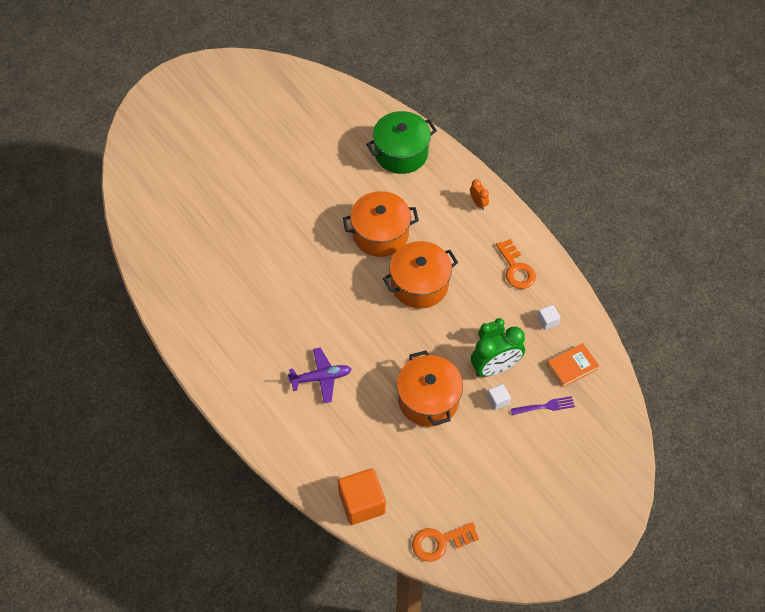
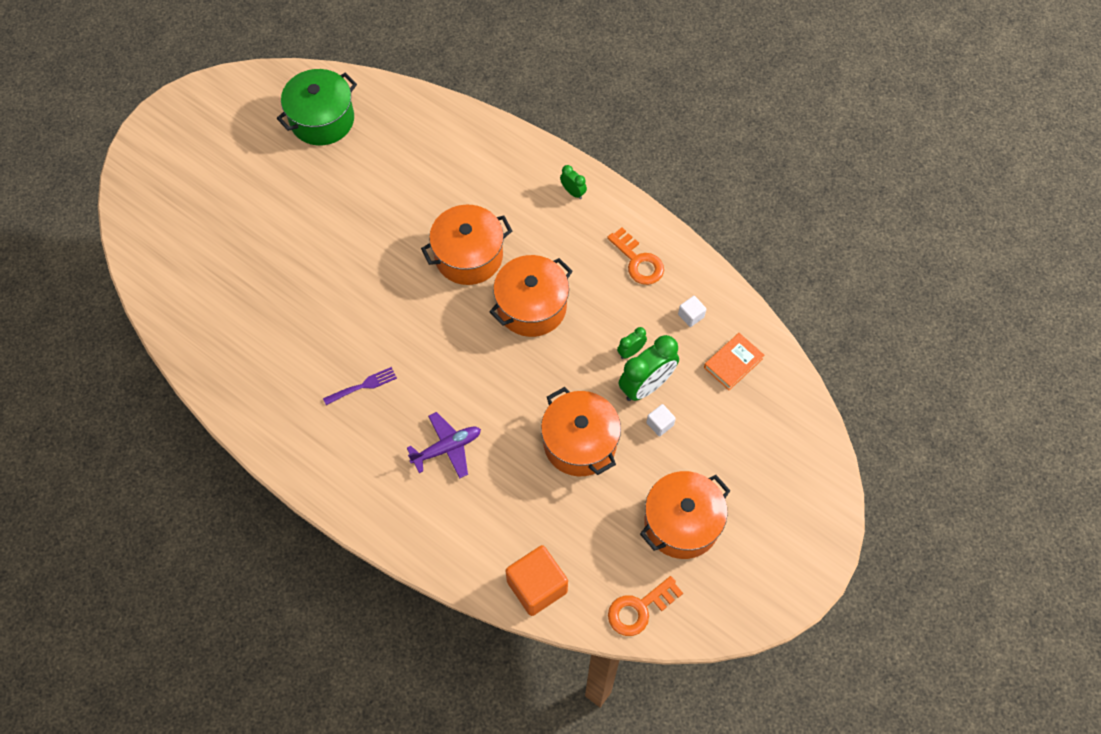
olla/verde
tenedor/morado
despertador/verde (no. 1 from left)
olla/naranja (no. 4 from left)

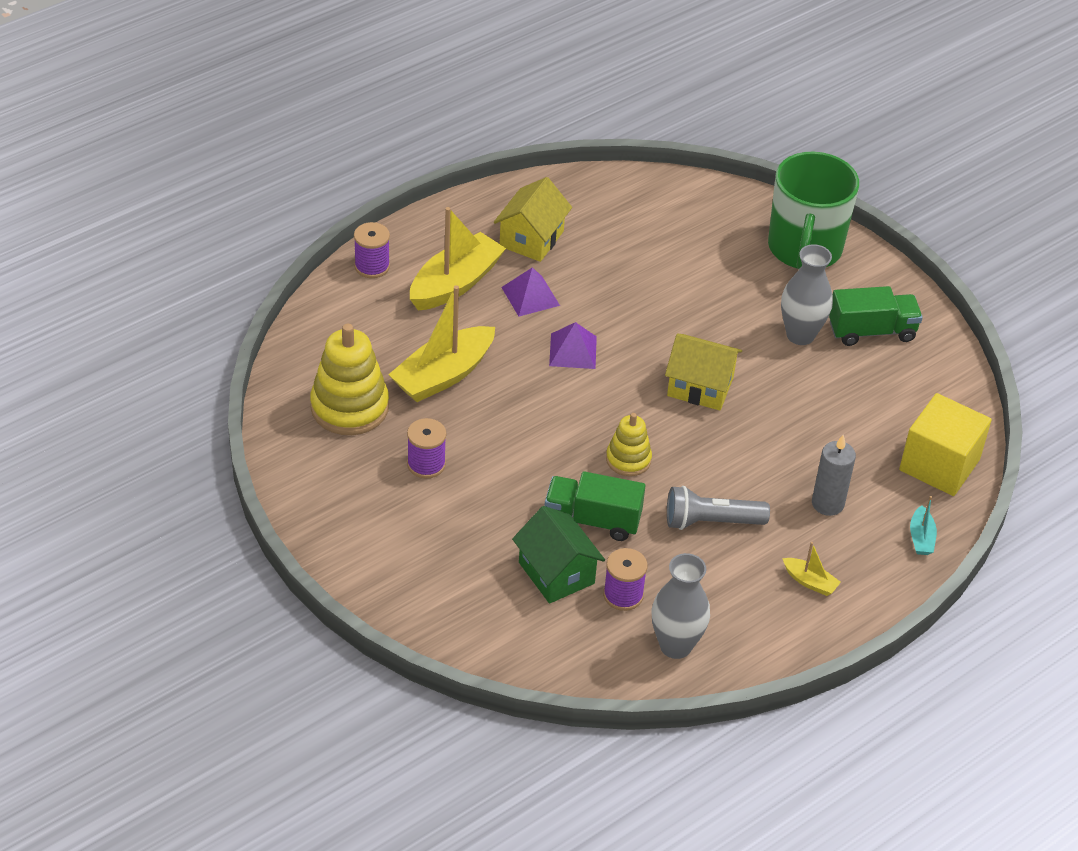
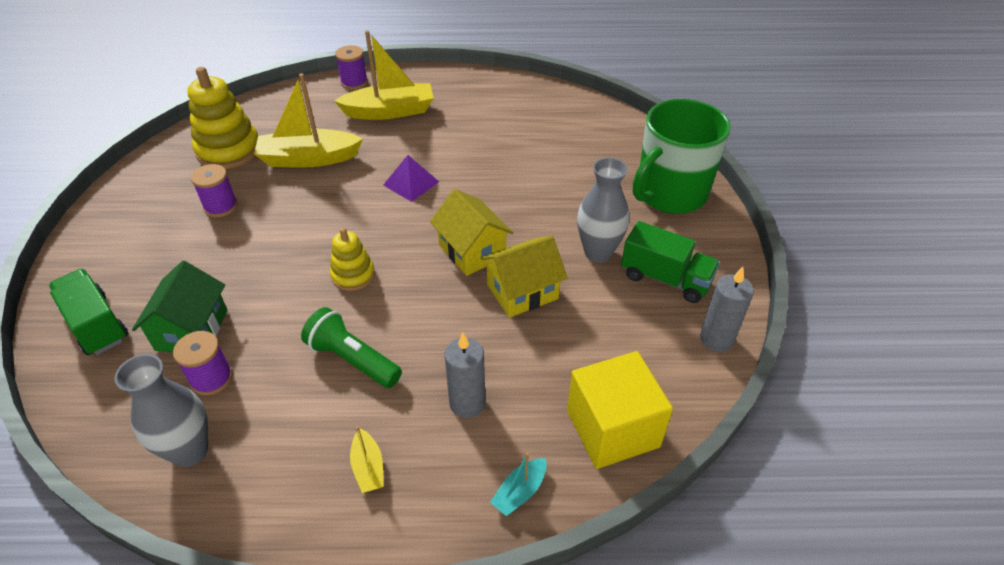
camión/verde (no. 1 from left)
lámpara de mano/verde
casa/amarillo (no. 2 from left)
vela/gris (no. 2 from left)
pirámide/morado (no. 1 from left in the first image)

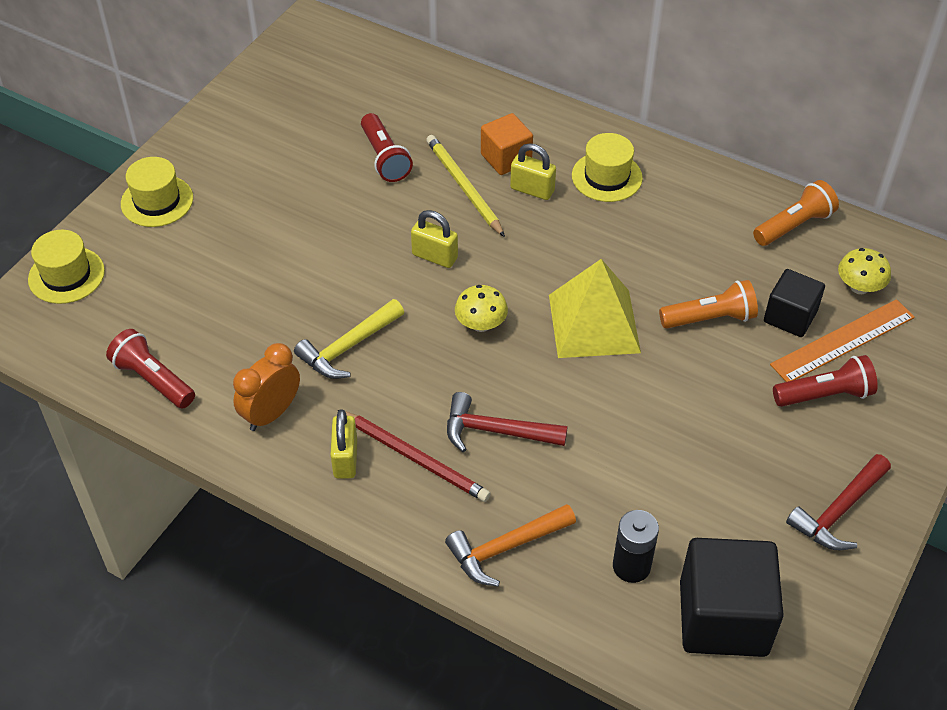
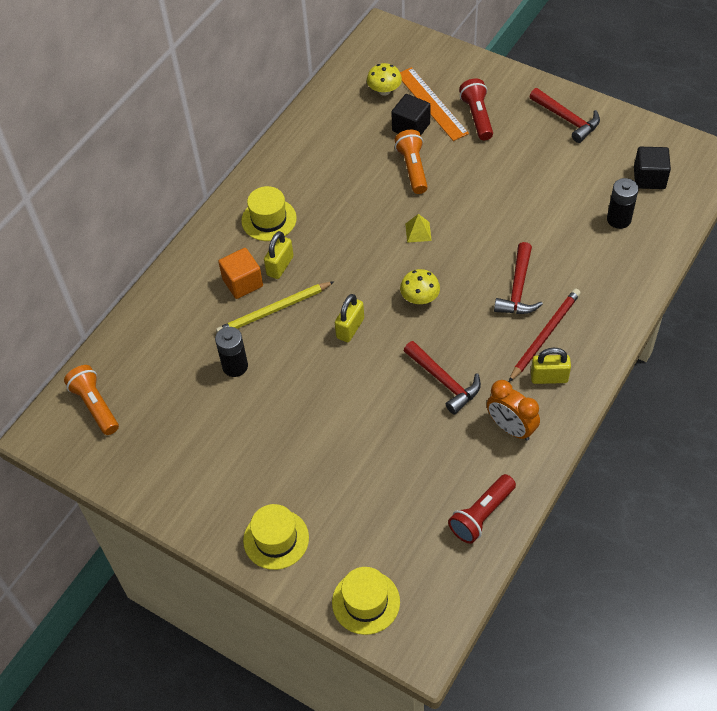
lámpara de mano/naranja (no. 1 from left)
pila/negro (no. 1 from left)
martillo/rojo (no. 1 from left)
pirámide/amarillo
cubo/negro (no. 2 from left)
martillo/naranja

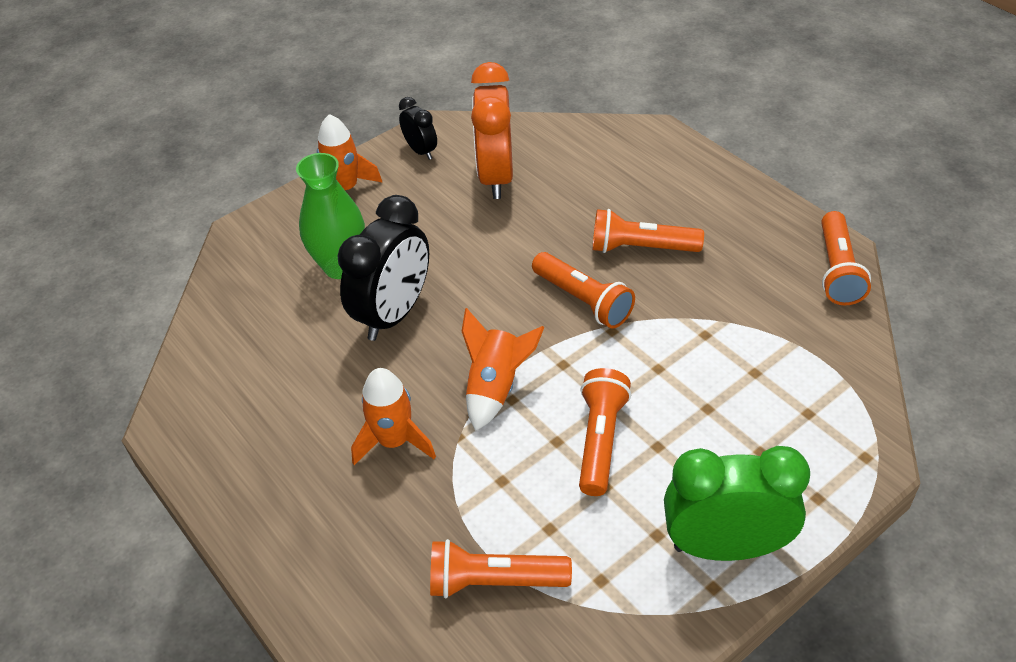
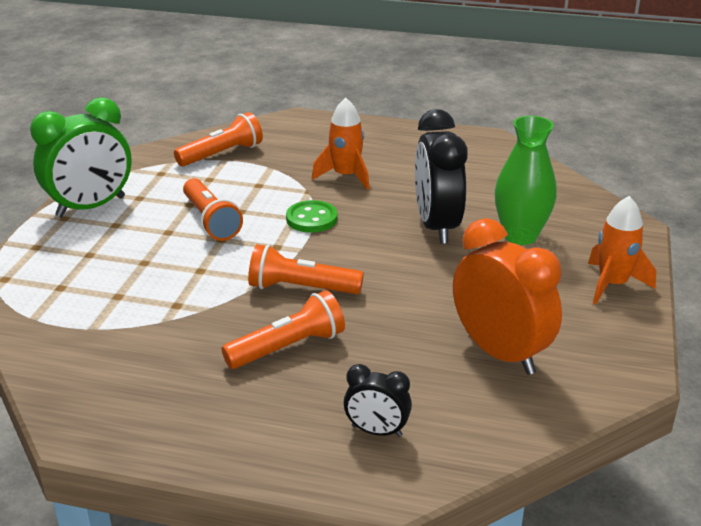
botón/verde
despertador/negro (no. 1 from left)
lámpara de mano/naranja (no. 5 from left in the first image)

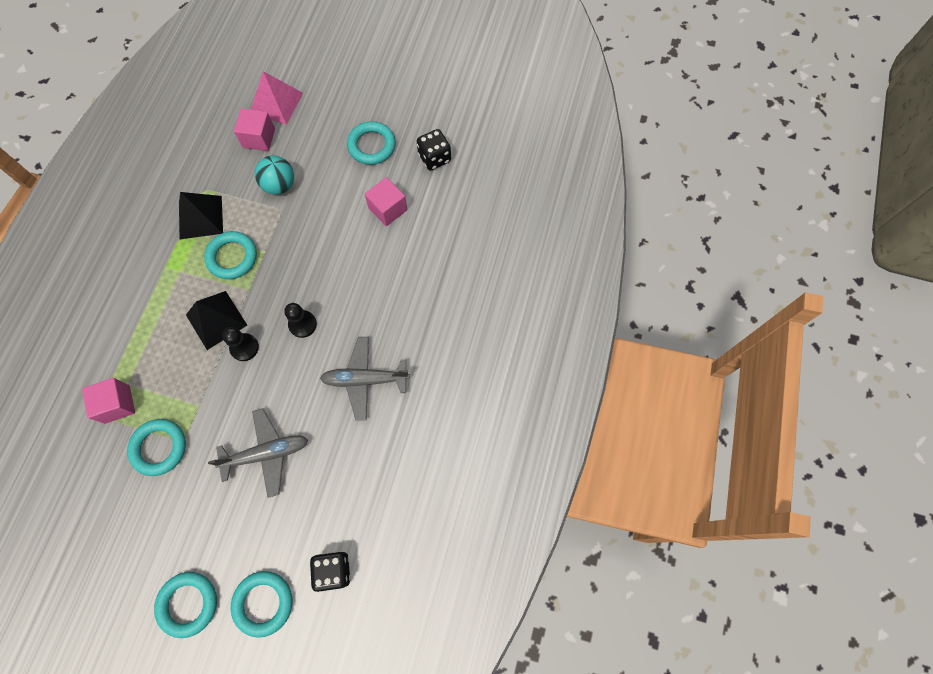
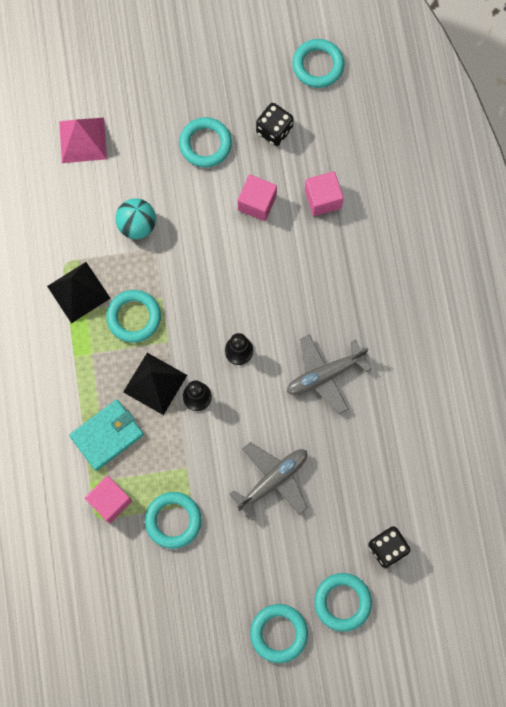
cartera/turquesa
anillo/turquesa (no. 5 from left)
cubo/rosa (no. 3 from left)

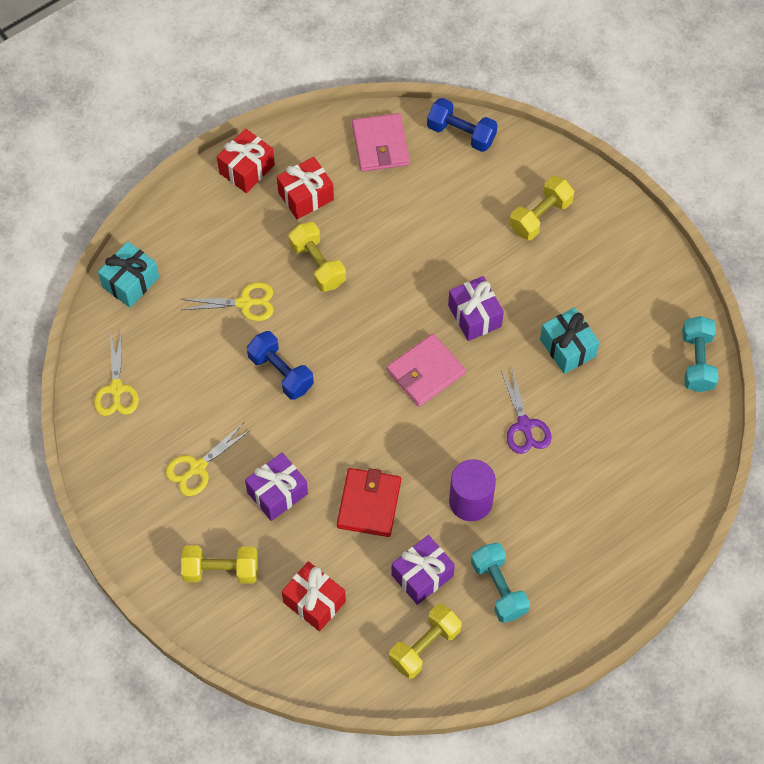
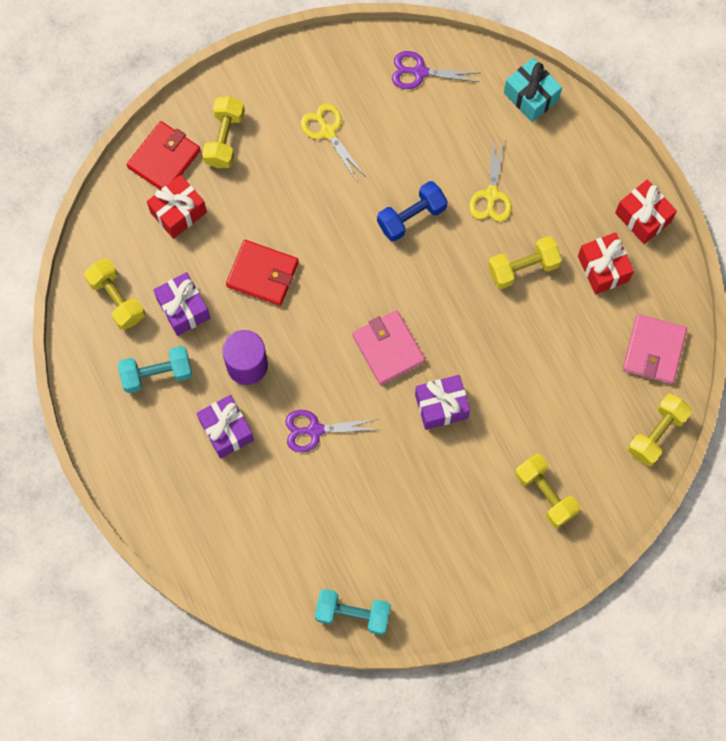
cartera/rojo (no. 1 from left)
regalo/morado (no. 2 from left)
tijeras/morado (no. 2 from left)
cartera/rosa (no. 2 from left)
mancuerna/amarillo (no. 5 from left)
regalo/turquesa (no. 2 from left in the first image)

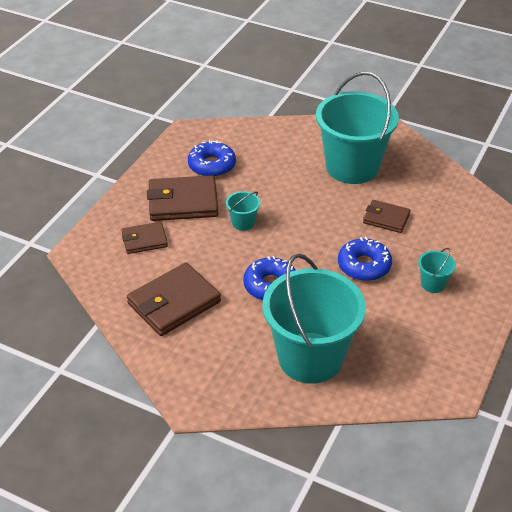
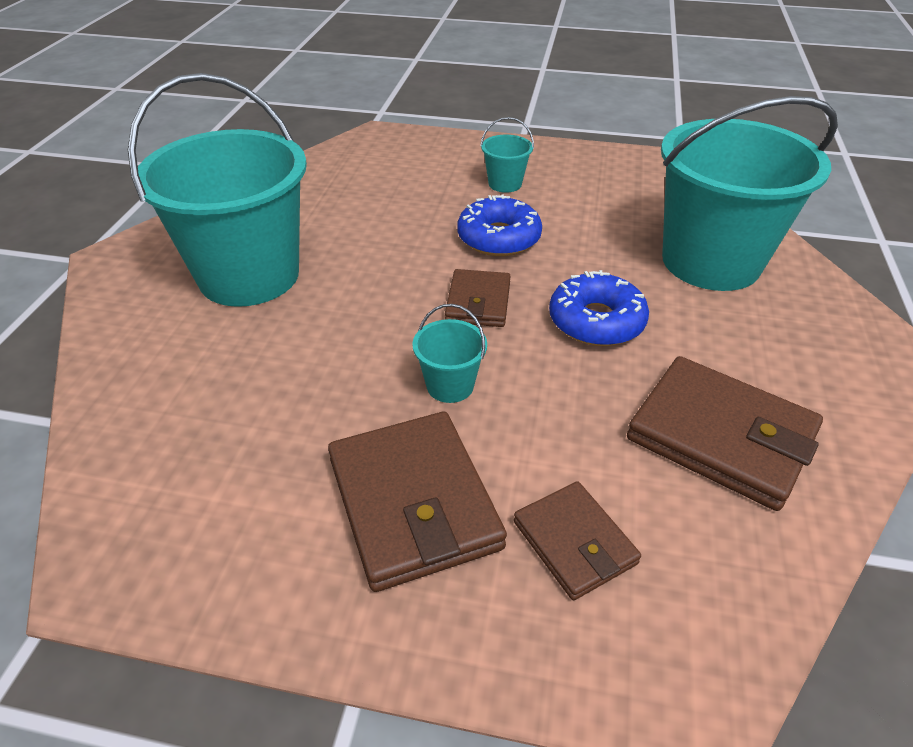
cartera/marrón (no. 2 from left)
rosquilla/azul (no. 1 from left in the first image)

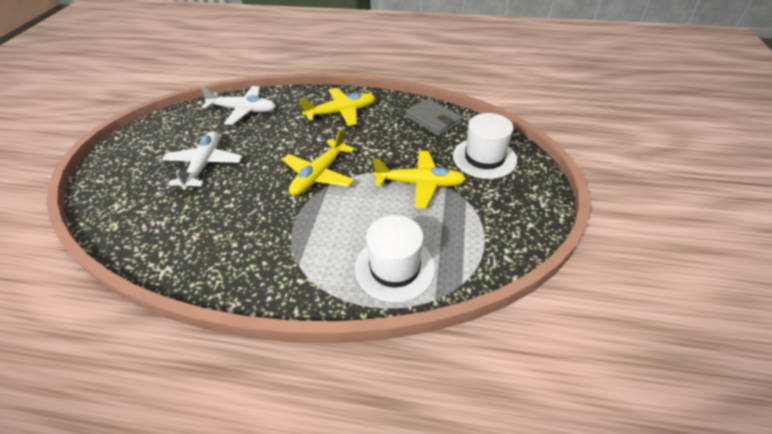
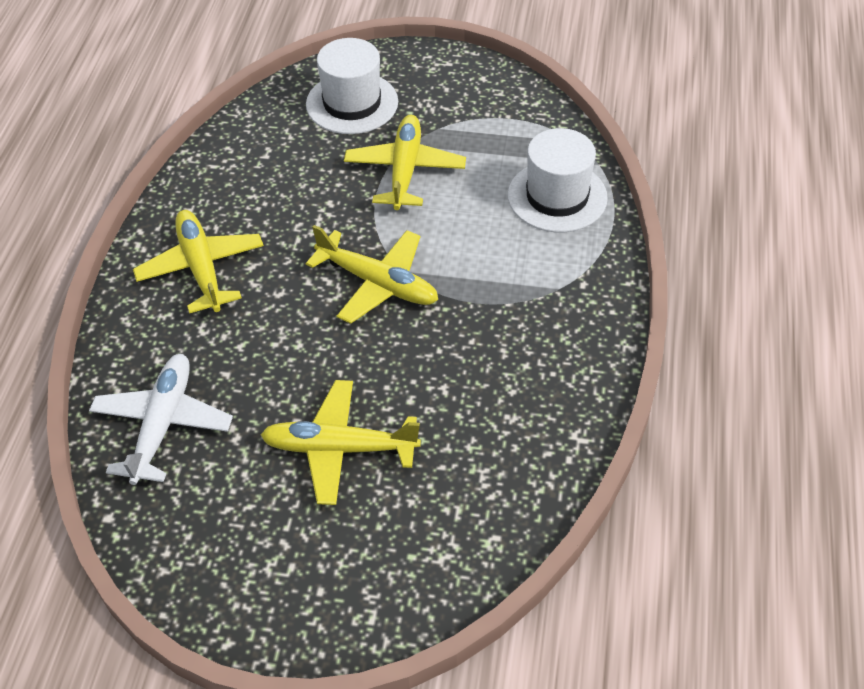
avión/amarillo (no. 2 from left)
cartera/gris

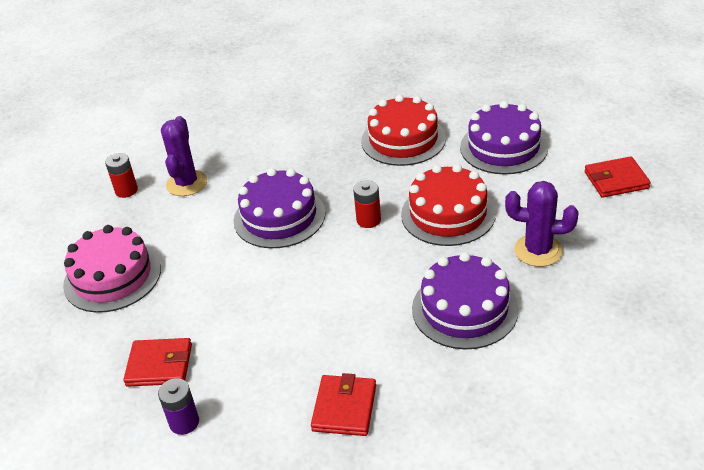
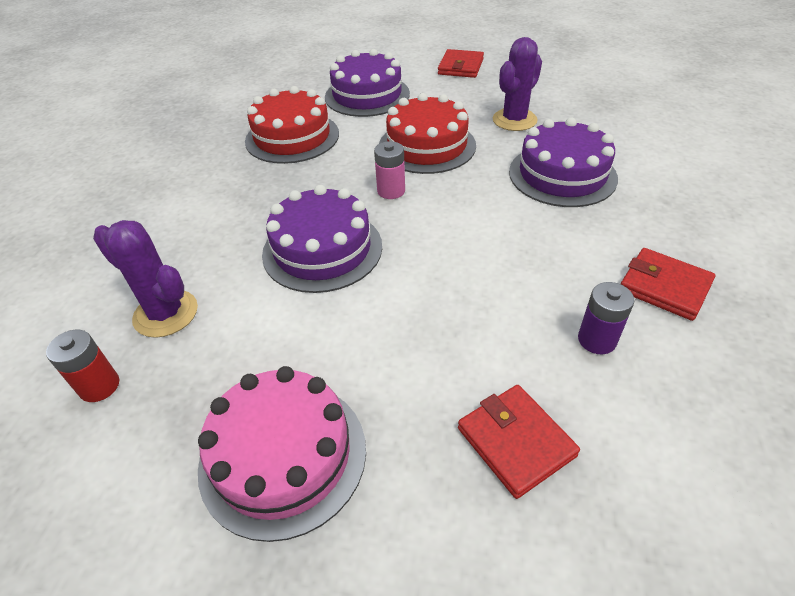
pila/rosa
cartera/rojo (no. 2 from left)
pila/morado

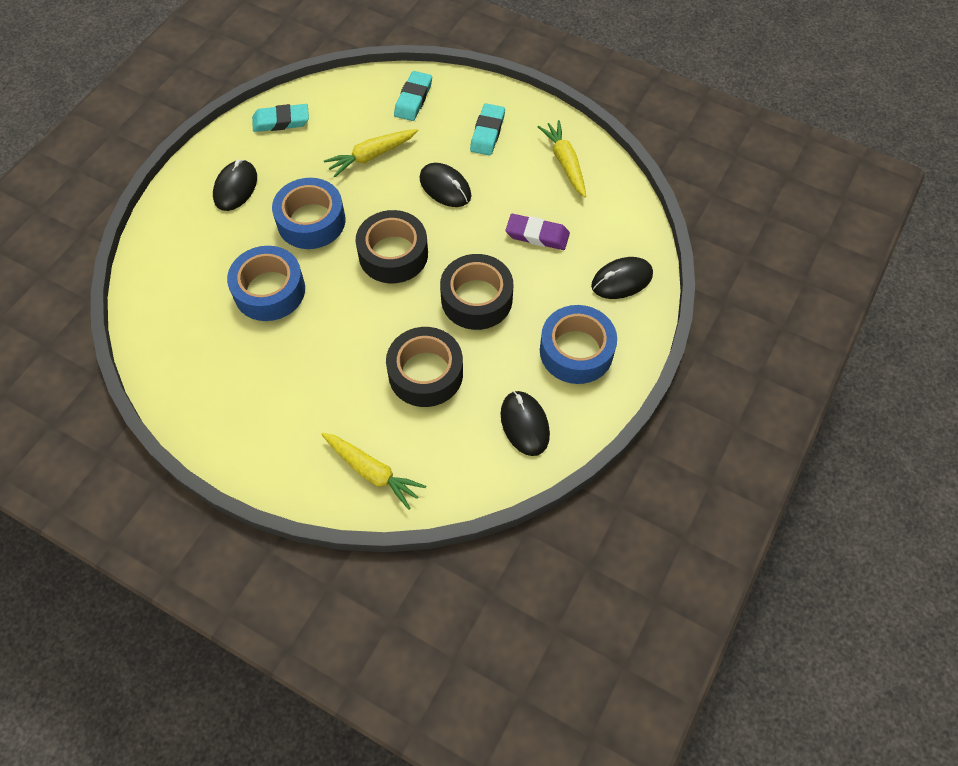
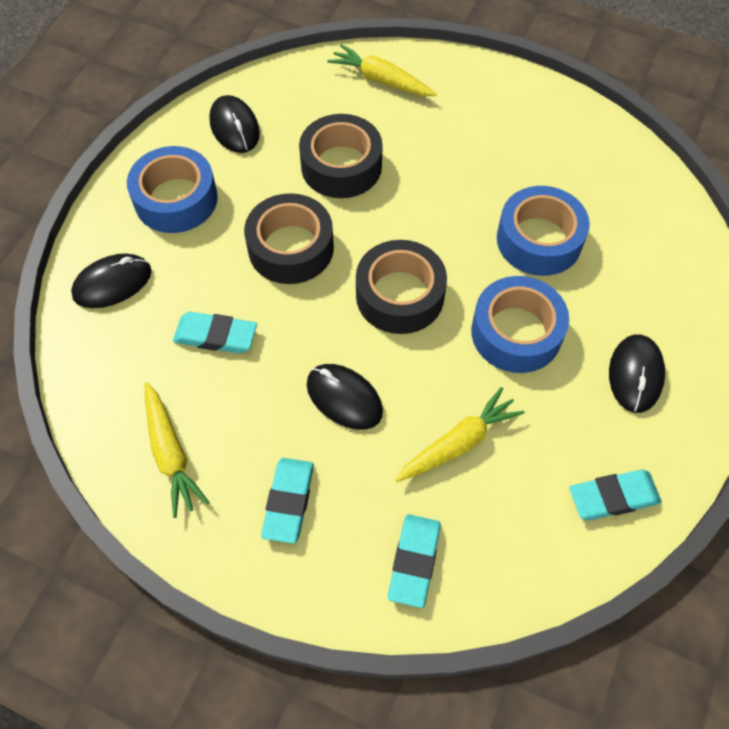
goma de borrar/turquesa (no. 1 from left)

